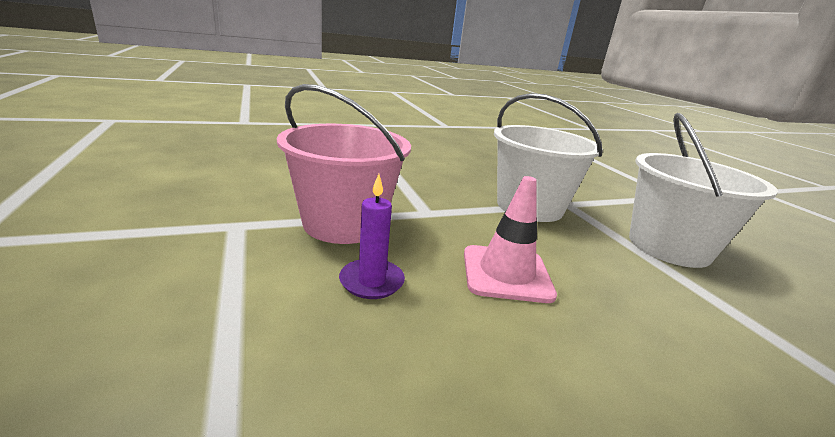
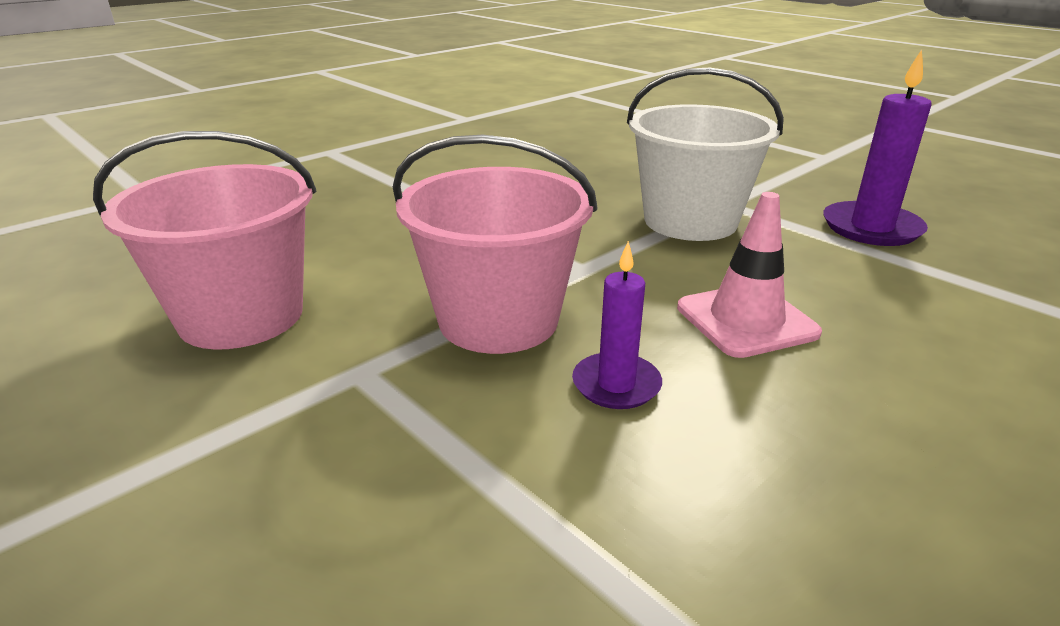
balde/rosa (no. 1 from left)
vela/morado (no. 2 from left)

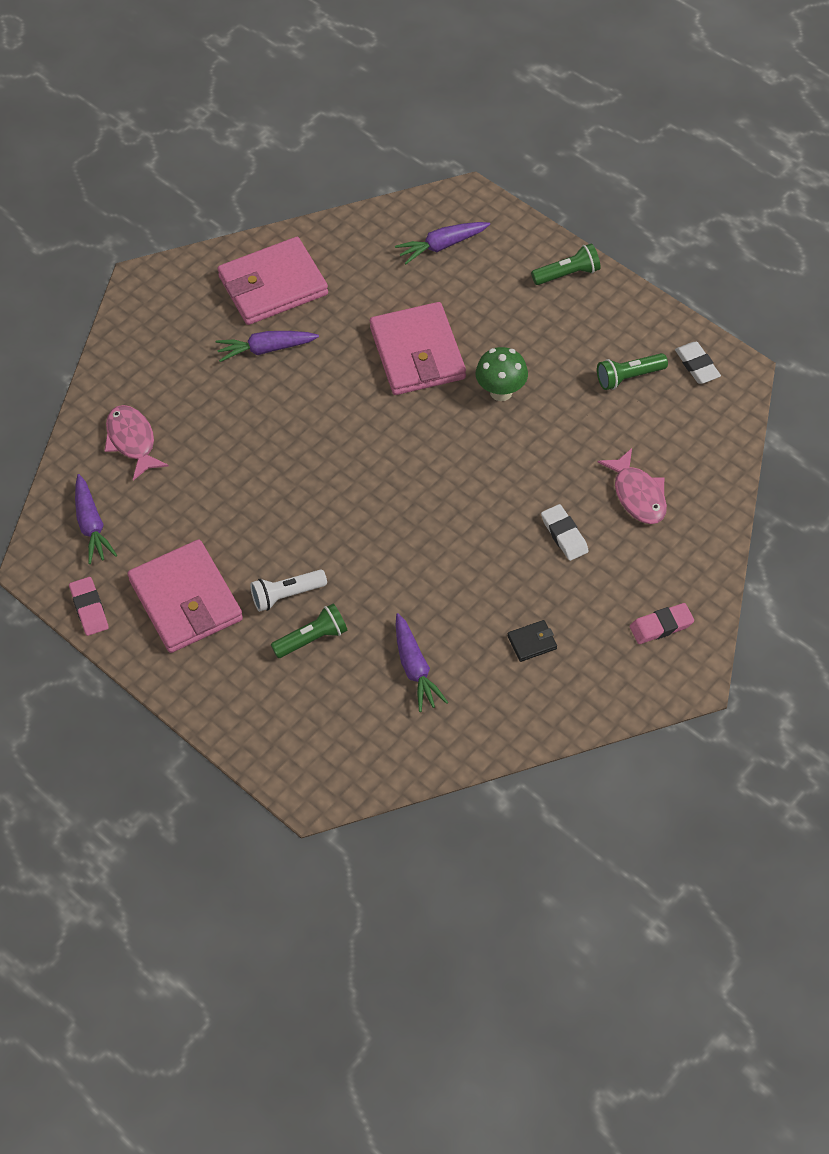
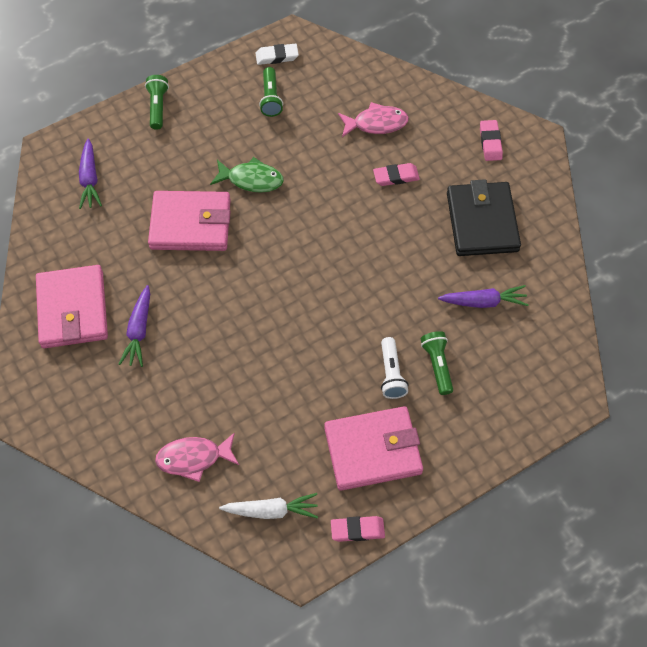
pez/verde
zanahoria/blanco
goma de borrar/rosa (no. 2 from left)
cartera/negro

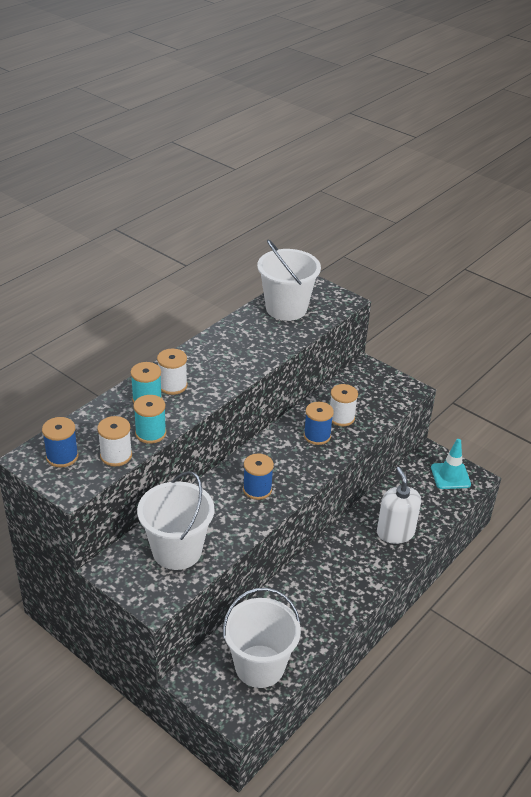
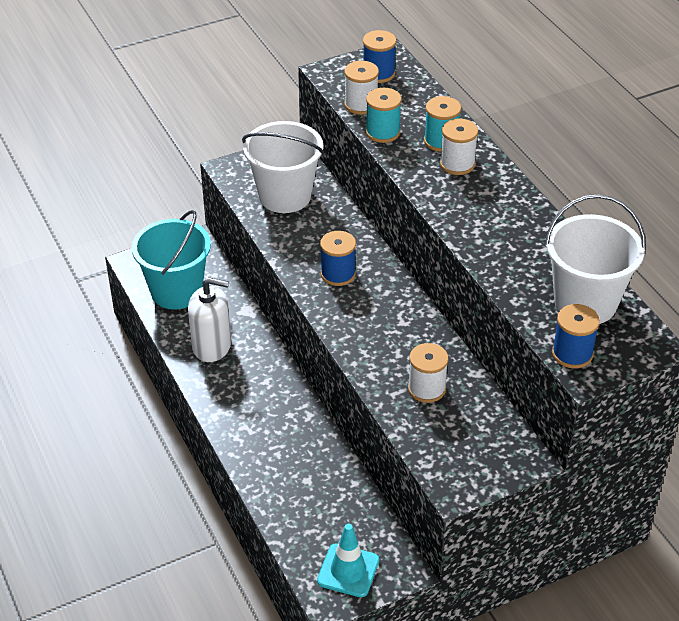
balde/turquesa
dispensador de jabón/blanco
carrete/azul (no. 3 from left)

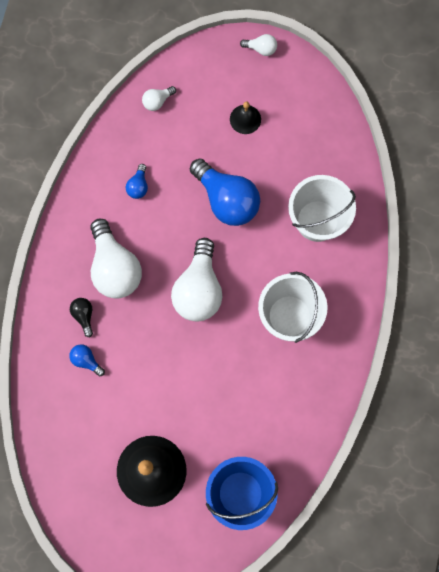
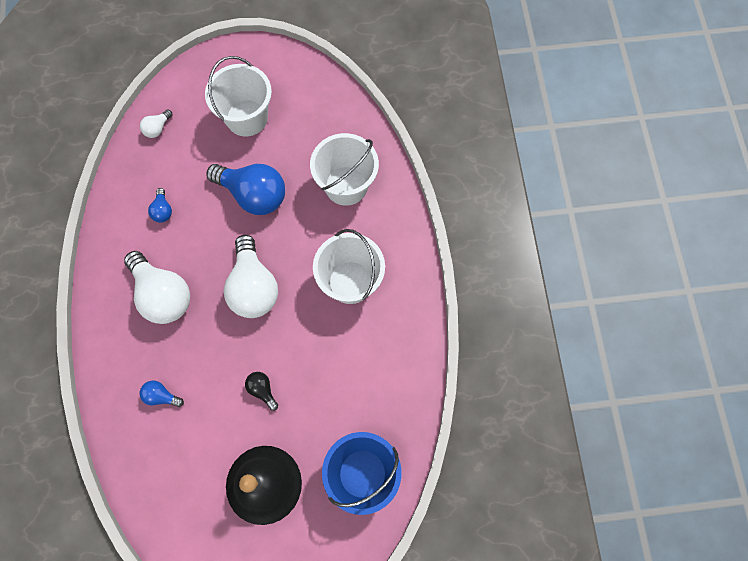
balde/blanco (no. 1 from left)
bombilla/negro
bombilla/blanco (no. 4 from left in the first image)

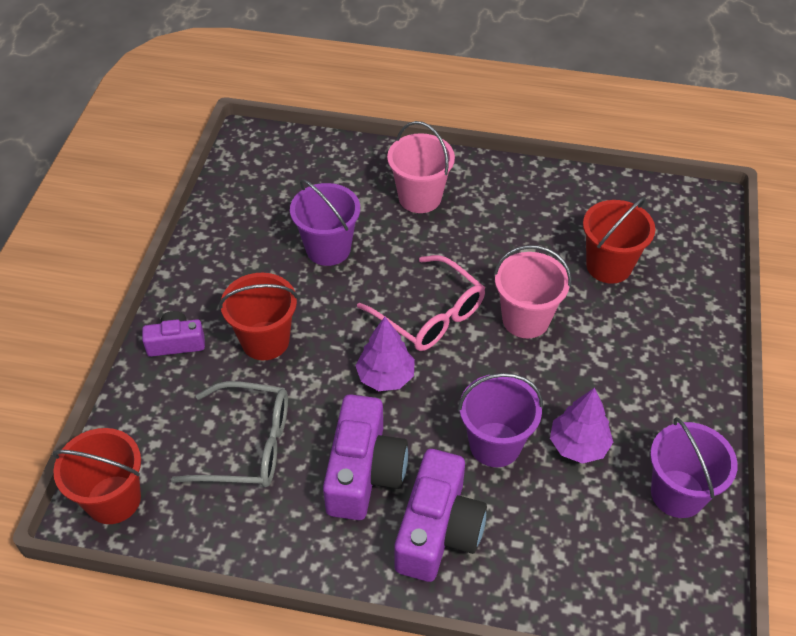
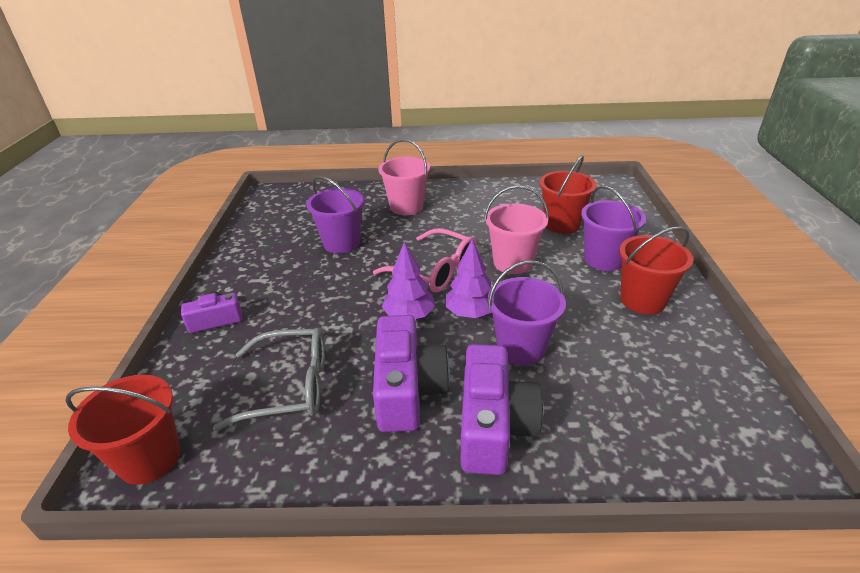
árbol/morado (no. 2 from left)
balde/morado (no. 3 from left)
balde/rojo (no. 3 from left)

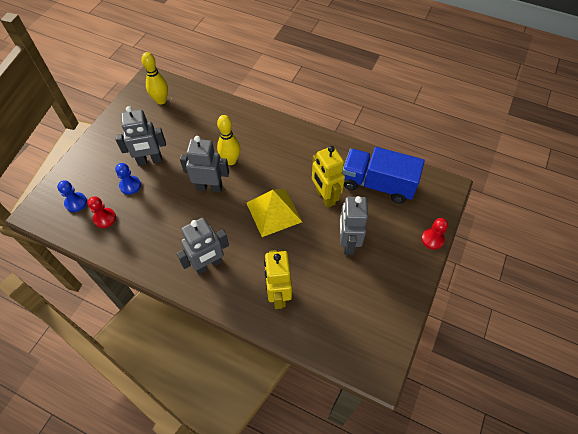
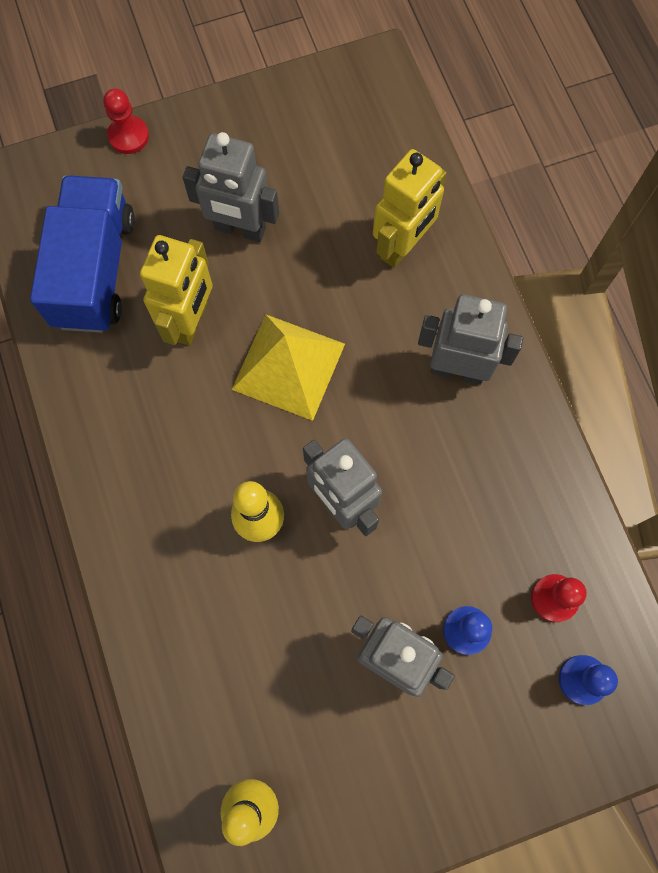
camión/azul
robot/gris (no. 1 from left)

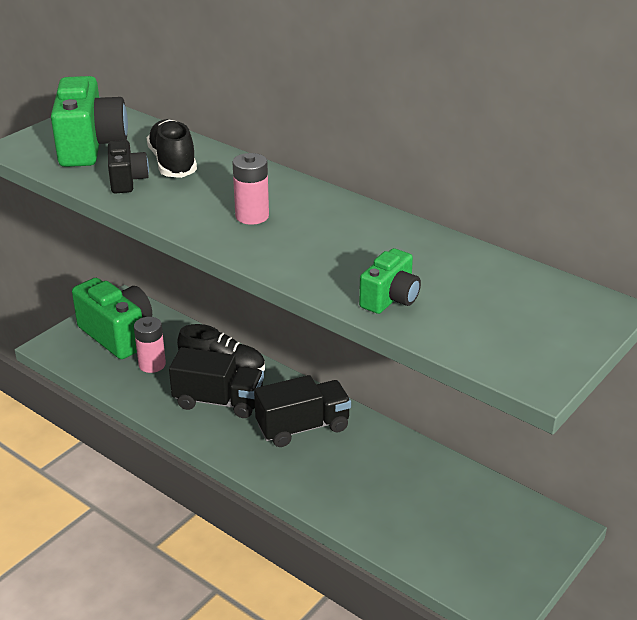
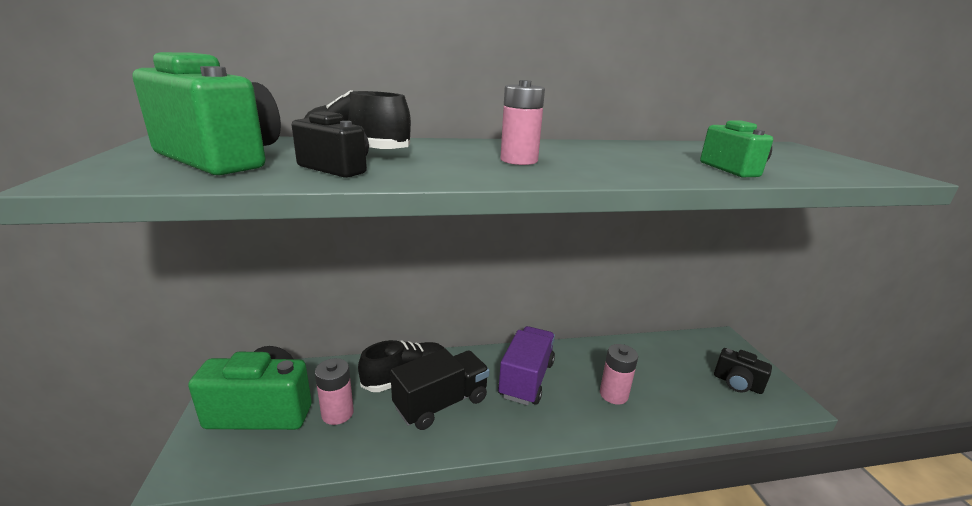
camión/morado
pila/rosa (no. 3 from left)
cámara/negro (no. 2 from left)

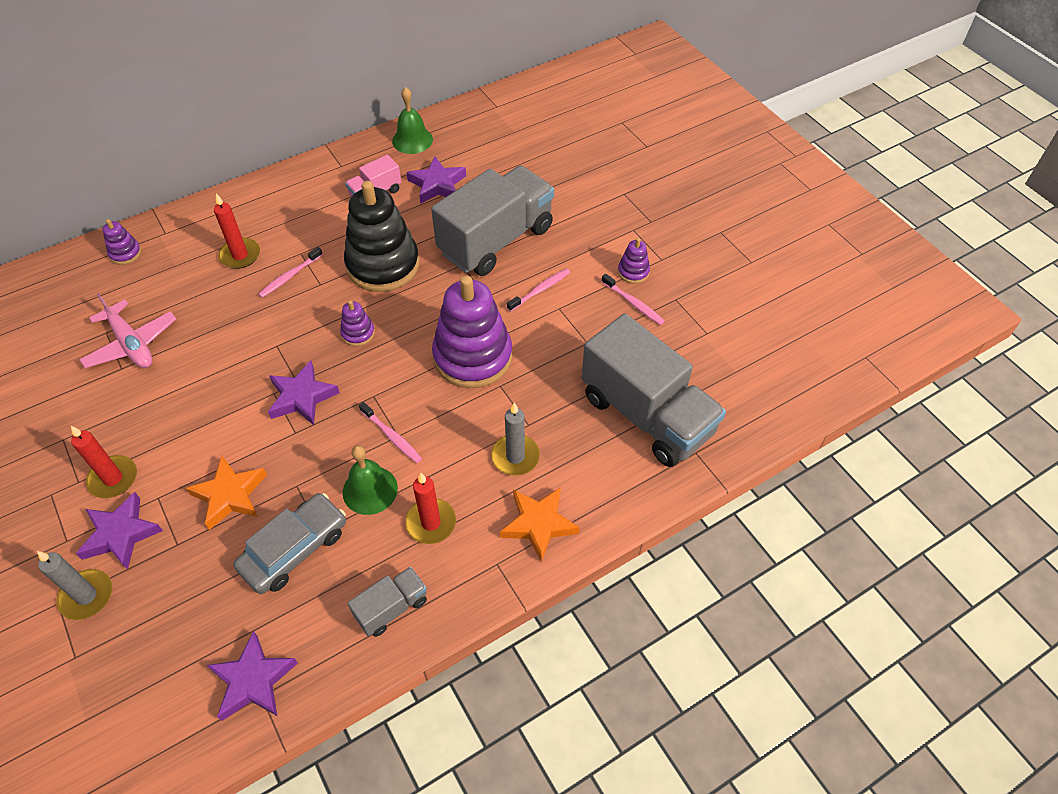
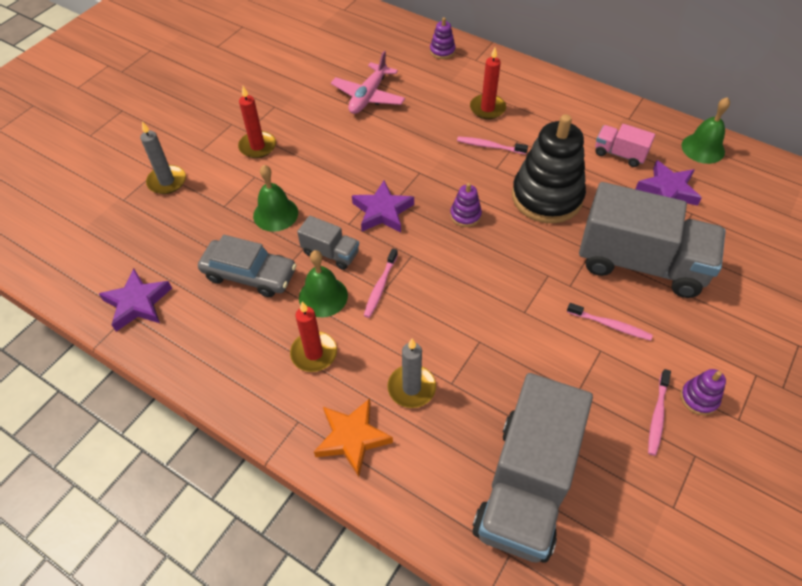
campana/verde (no. 1 from left)
camión/gris (no. 1 from left)
estrella/morado (no. 1 from left in the first image)
juguete apilable/morado (no. 3 from left in the first image)

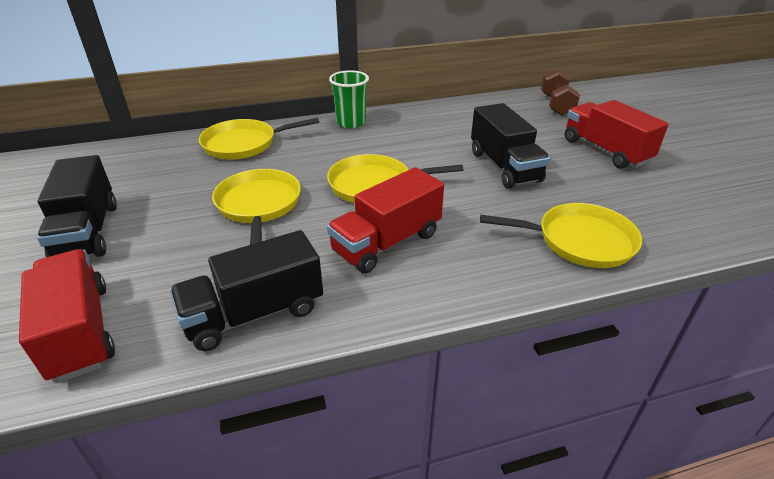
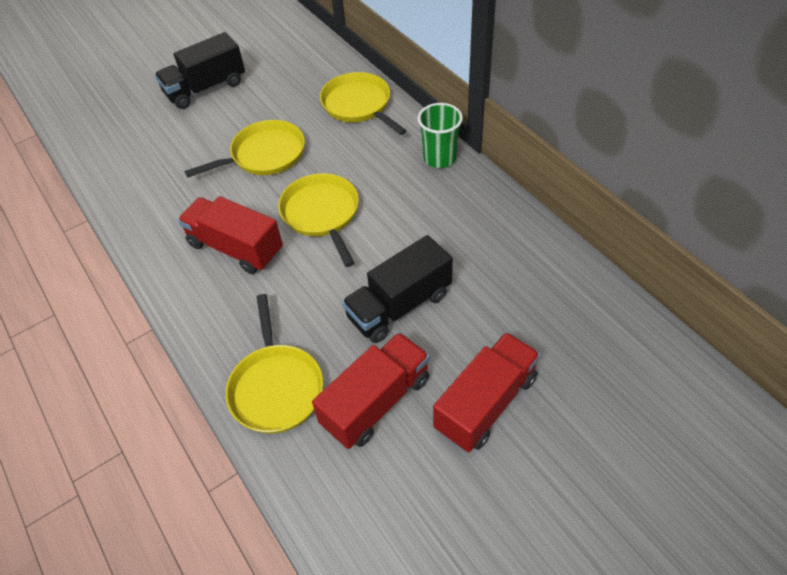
camión/rojo (no. 2 from left)
camión/negro (no. 2 from left in the first image)
mancuerna/marrón

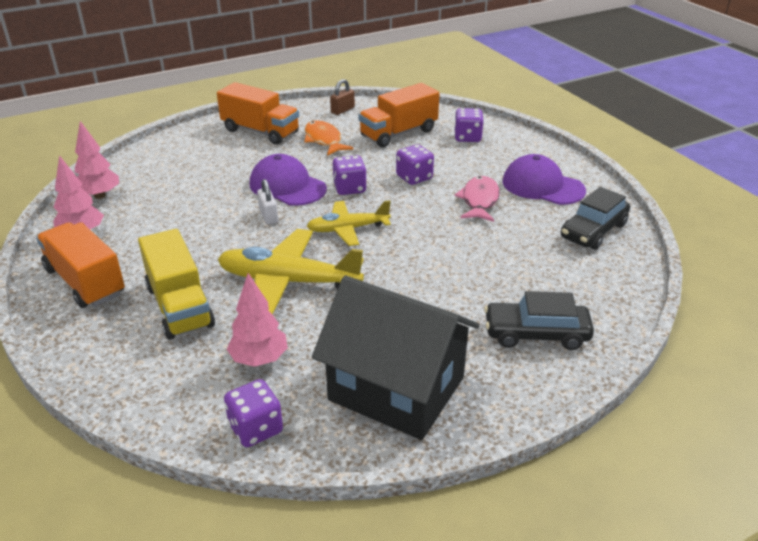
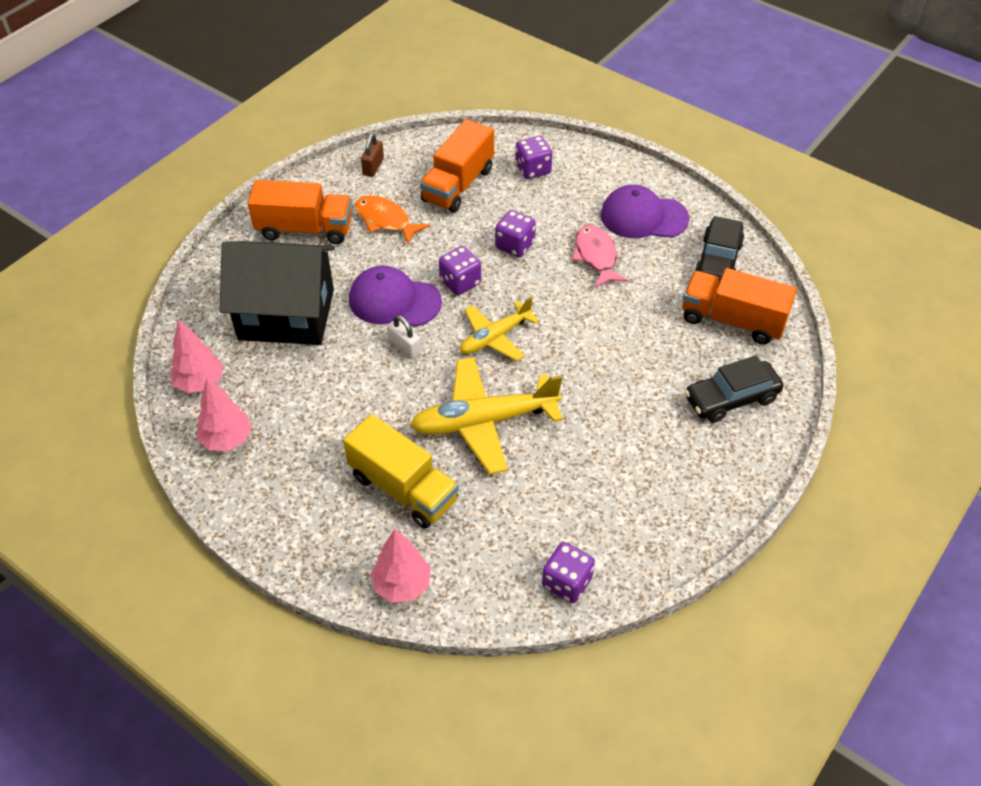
casa/negro
árbol/rosa (no. 3 from left)
camión/naranja (no. 3 from left)

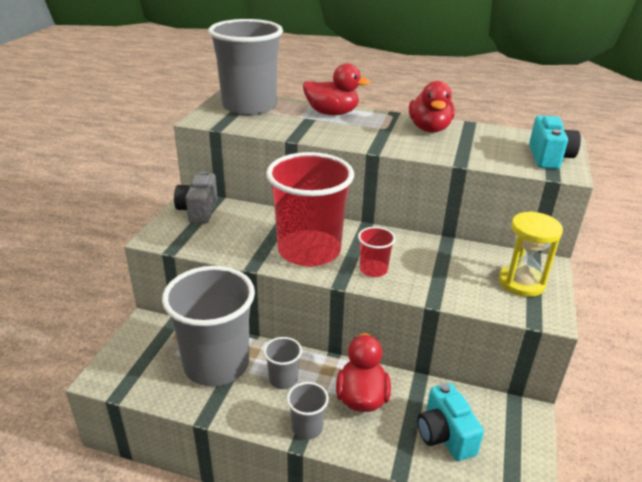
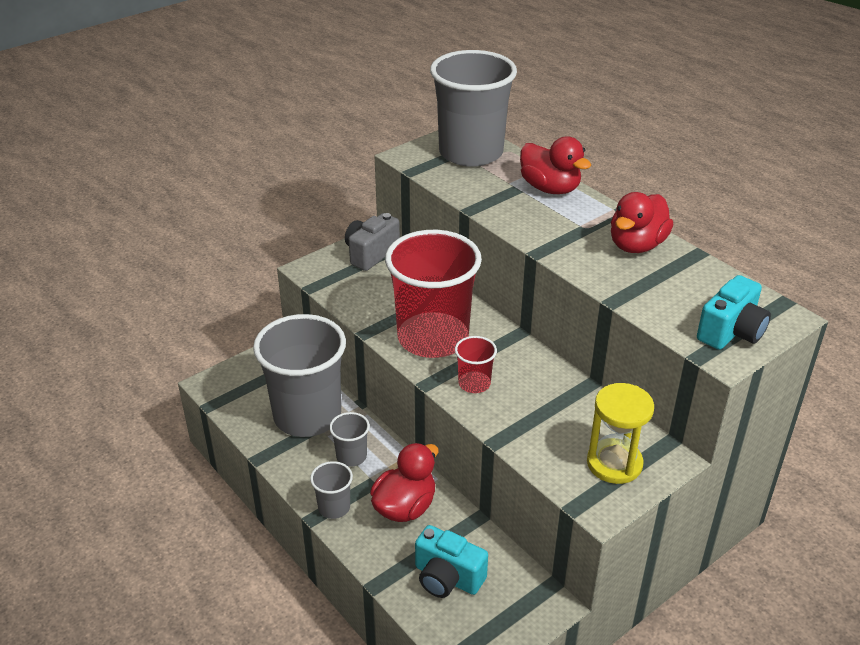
cámara/turquesa (no. 1 from left)

